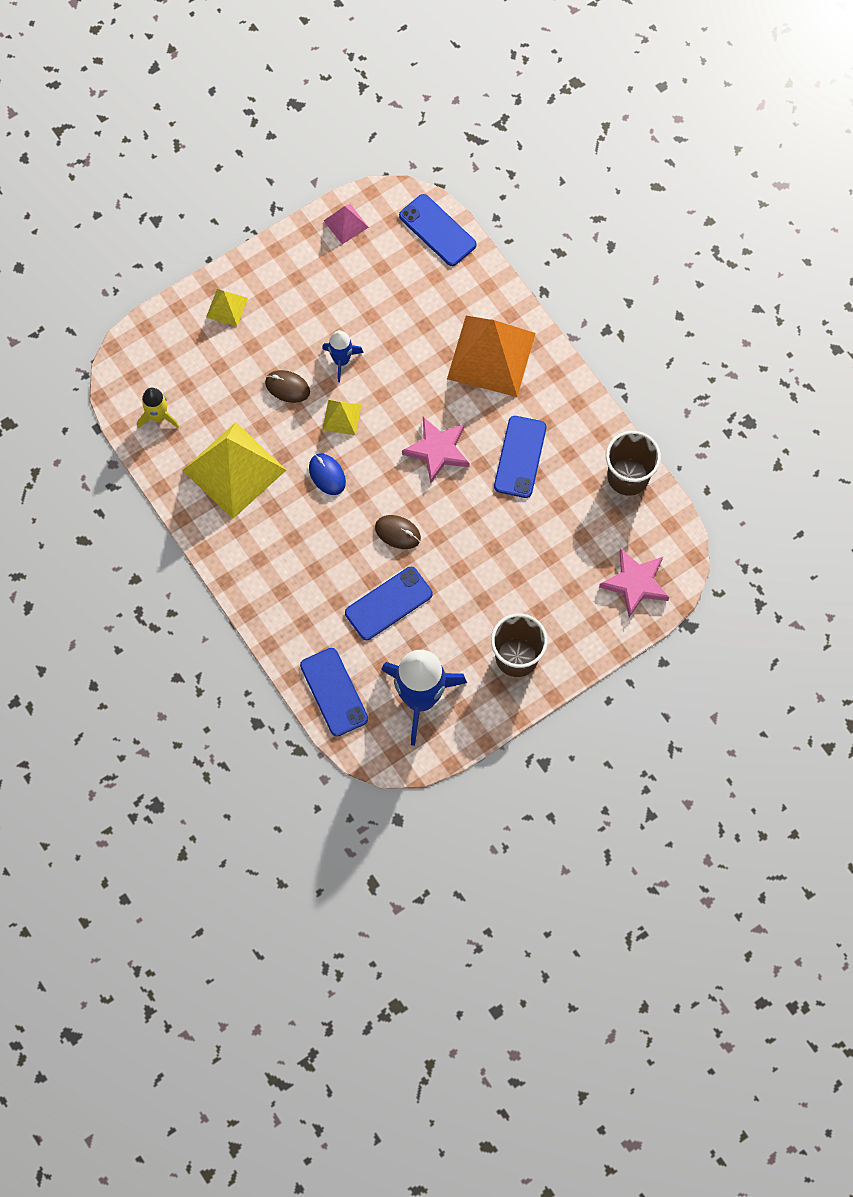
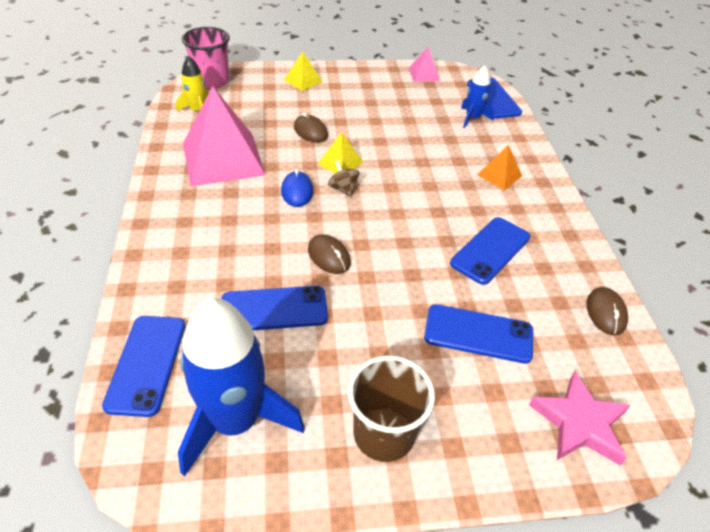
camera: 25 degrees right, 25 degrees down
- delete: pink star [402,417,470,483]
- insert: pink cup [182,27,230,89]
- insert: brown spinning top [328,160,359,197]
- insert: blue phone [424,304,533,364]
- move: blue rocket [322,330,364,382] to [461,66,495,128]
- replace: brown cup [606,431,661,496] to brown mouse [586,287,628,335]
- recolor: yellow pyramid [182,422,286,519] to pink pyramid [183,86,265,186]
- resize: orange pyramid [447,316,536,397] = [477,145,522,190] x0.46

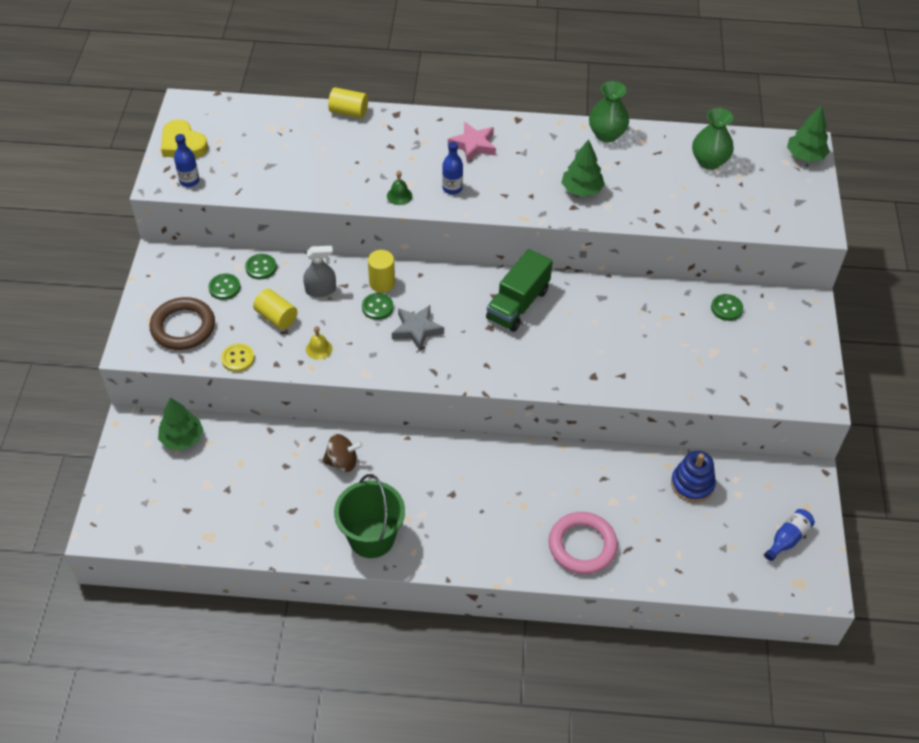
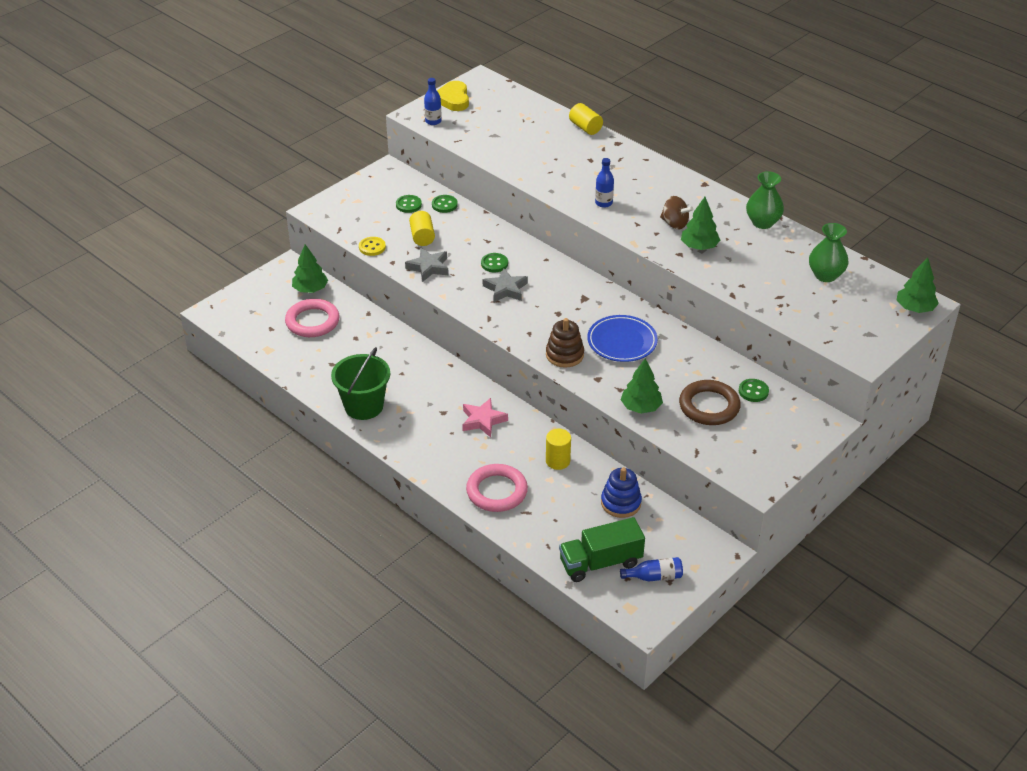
camera: 40 degrees right, 10 degrees down
- delete: grey spray bottle [303,246,336,297]
- delete: green bell [387,170,412,205]
- insert: pink ring [285,299,340,337]
- insert: brown stacking toy [546,318,584,368]
- insert: blue plate [587,315,658,362]
- insert: green tree [621,358,663,414]
- move: brown ring [150,297,215,350] to [679,380,741,425]
- move: brown spinning top [322,434,363,472] to [660,196,693,230]
- move: yellow cylinder [368,250,395,293] to [546,429,571,470]
- move: pink star [448,122,496,163] to [462,398,508,437]
- move: green truck [486,249,553,332] to [559,517,645,582]
- replace: yellow bell [306,326,332,360] to grey star [405,248,449,282]

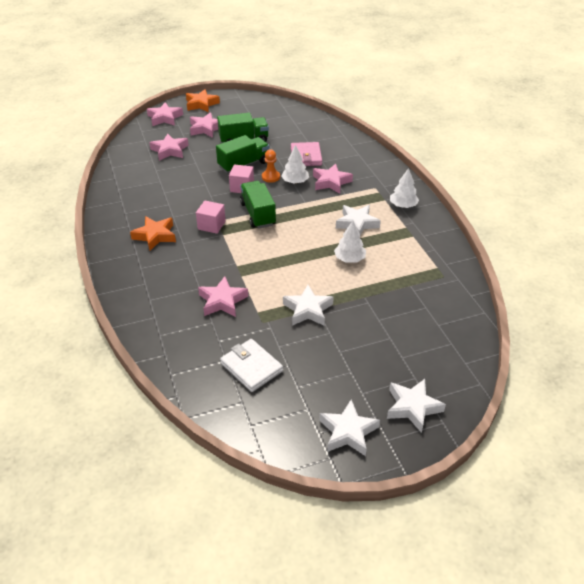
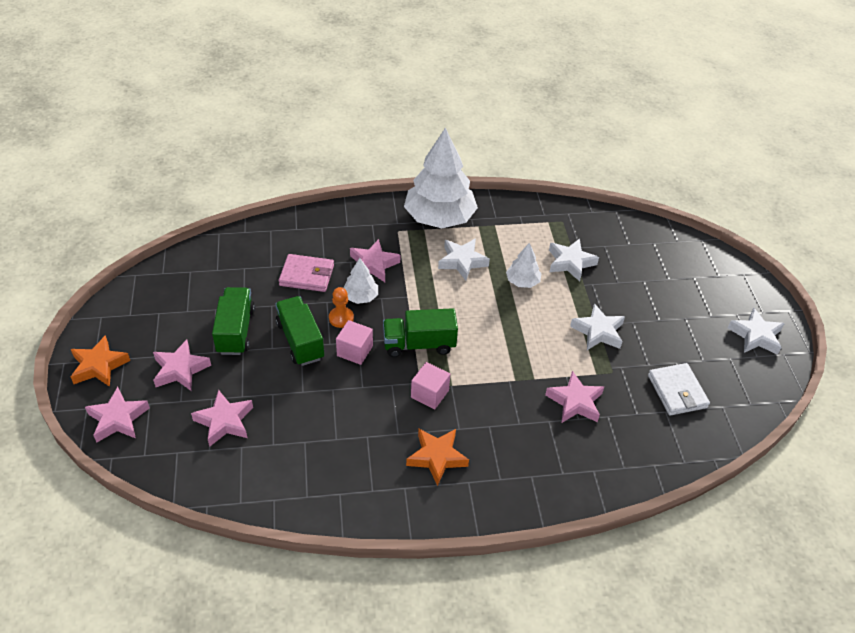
camera: 80 degrees left, 5 degrees up
- move: white star [387,379,446,433] to [549,238,599,282]
- rotate: white wallet [220,339,283,392] = [648,363,710,415] 75 degrees counterclockwise
- resize: white tree [390,168,419,208] = [404,128,478,228] x2.17

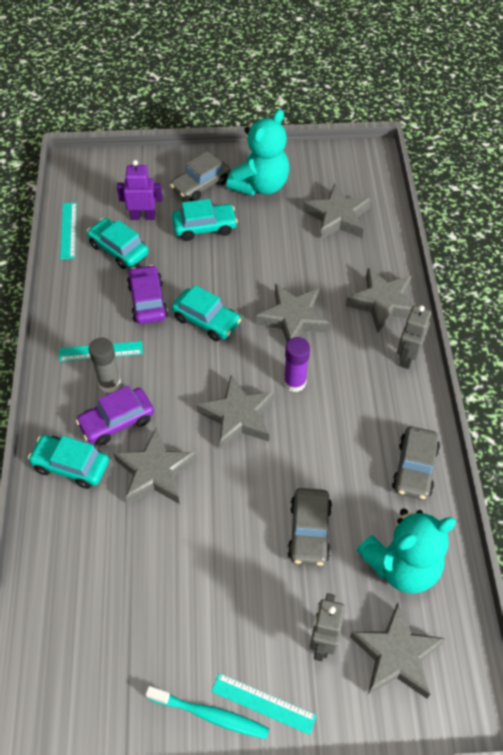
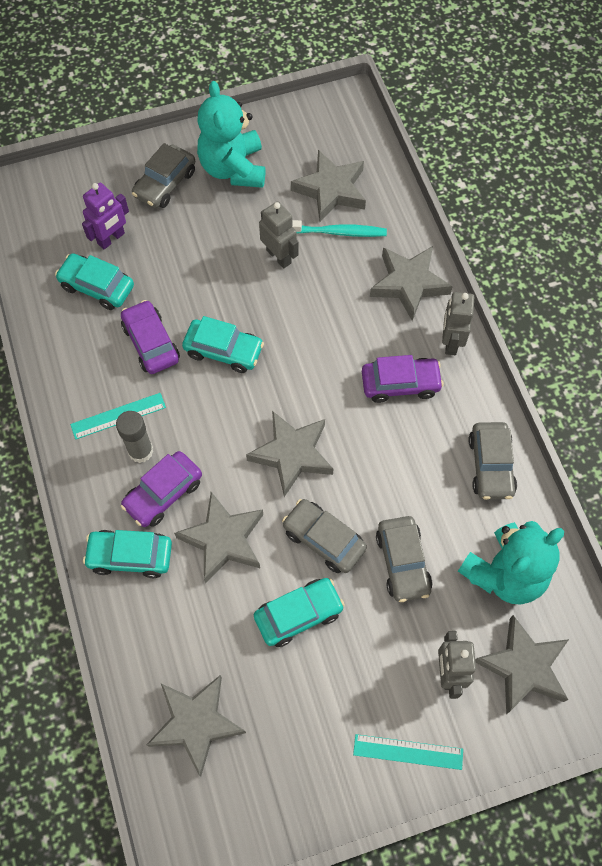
camera: 15 degrees left, 10 degrees up
- delete: turquoise ruler [60,202,77,259]
- delete: purple glue stick [284,337,310,392]
- insert: grey robot [259,201,299,268]
- insert: grey car [282,499,367,573]
- insert: purple car [362,355,444,403]
- move: turquoise toothbrush [145,686,269,739] to [292,220,387,237]
- move: turquoise car [172,199,238,241] to [254,578,345,647]
- move: grey star [256,284,330,342] to [146,675,246,777]
- rotate: purple robot [117,160,163,220] = [82,183,129,249] 150 degrees clockwise
- rotate: turquoise teddy bear [226,109,290,196] = [197,81,265,188] 150 degrees clockwise

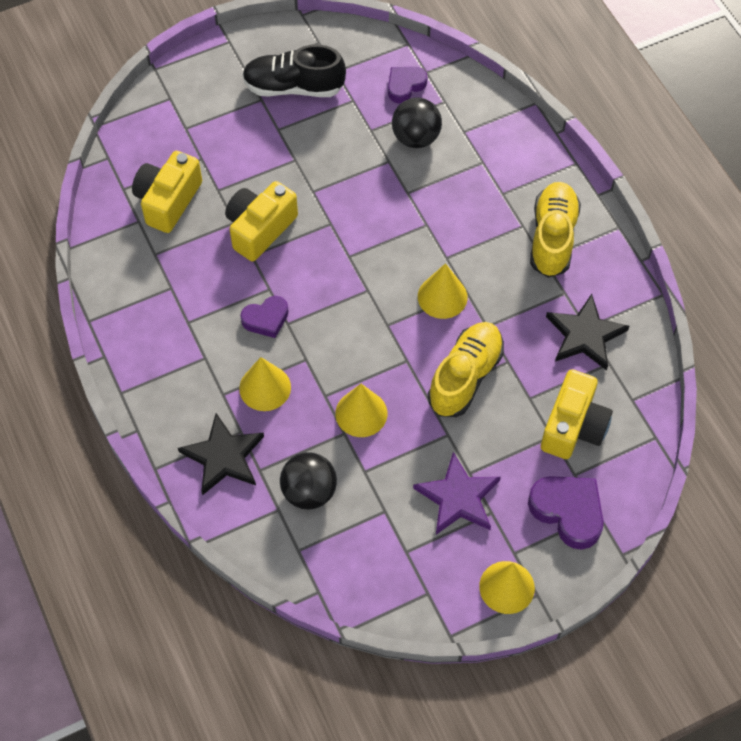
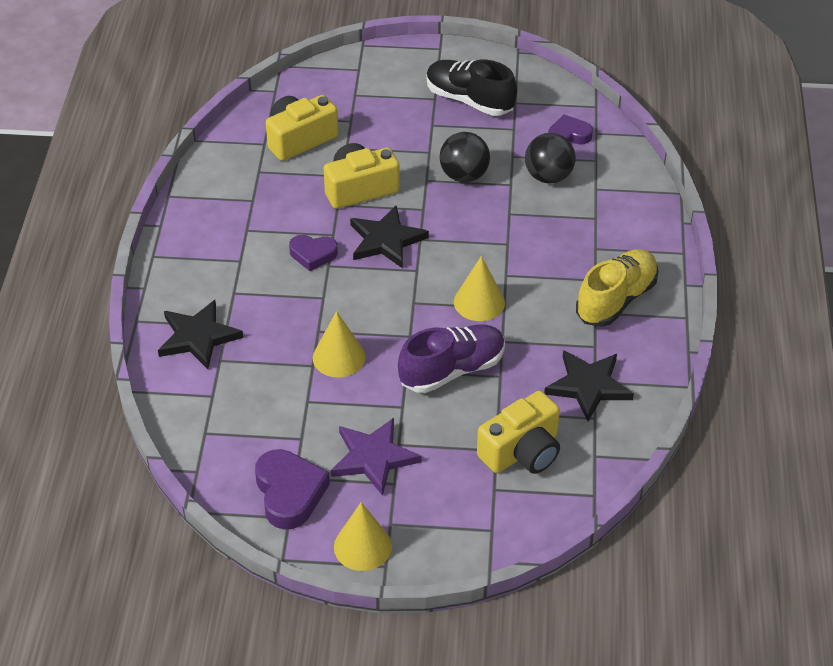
camera: 30 degrees right, 15 degrees down
- delete: yellow cone [239,357,291,411]
- insert: black star [350,206,429,268]
- move: black ball [280,452,337,510] to [440,132,490,183]
- move: purple heart [528,476,604,550] to [255,449,330,530]
- recolor: yellow shoe [428,322,504,417] to purple shoe [398,324,505,393]

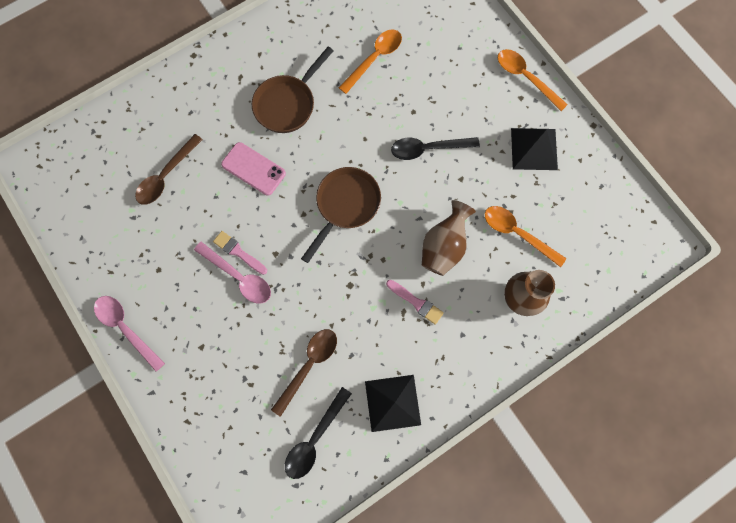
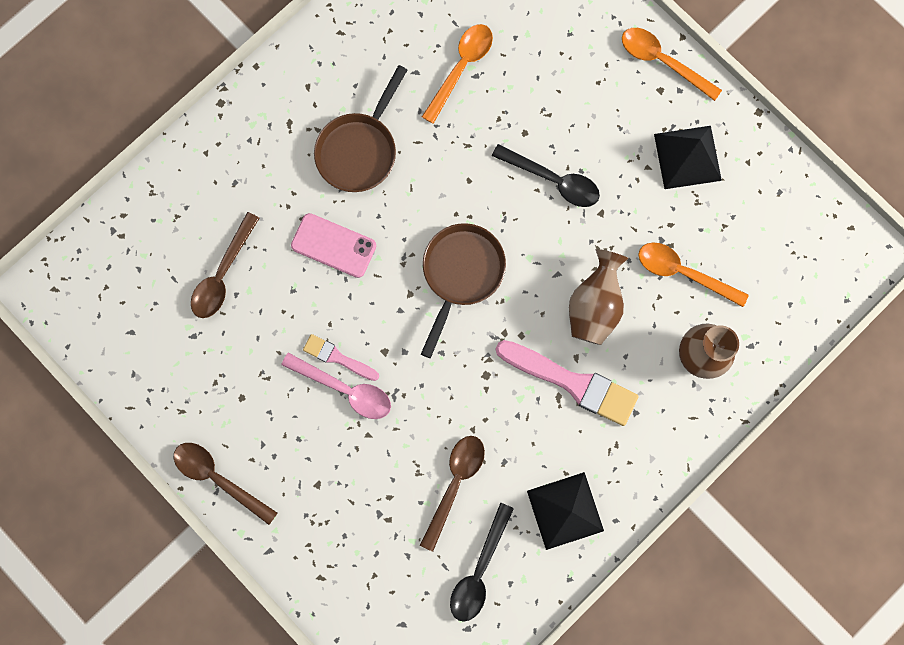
camera: 10 degrees left, 5 degrees up
- recolor: pink spoon [94,296,165,372] to brown spoon [174,443,278,525]
- rotate: black spoon [391,137,480,160] = [492,144,600,207] 135 degrees counterclockwise
- resize: pink brush [386,280,444,325] = [495,340,639,426] x1.84

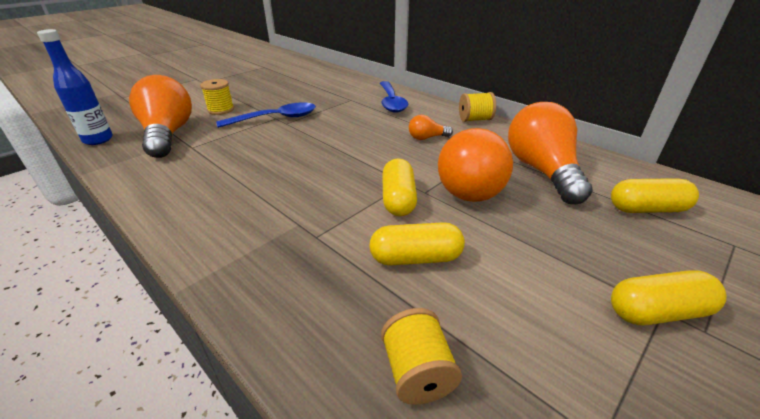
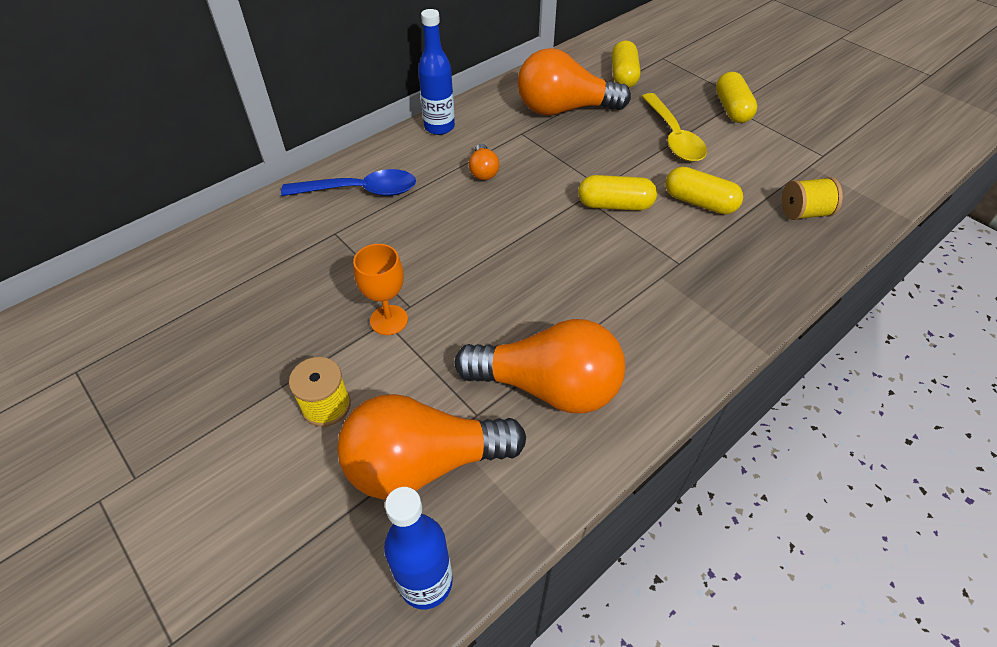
camera: 85 degrees left, 15 degrees up
- insert: yellow spoon [642,93,707,162]
- move: orange light bulb [438,128,513,202] to [455,319,625,413]
- replace: blue spoon [216,102,316,128] to orange goblet [353,244,408,335]
- replace: yellow spool [459,92,496,122] to blue bottle [418,9,455,135]
- rotate: yellow capsule [369,222,465,265] = [665,167,743,215] 60 degrees counterclockwise

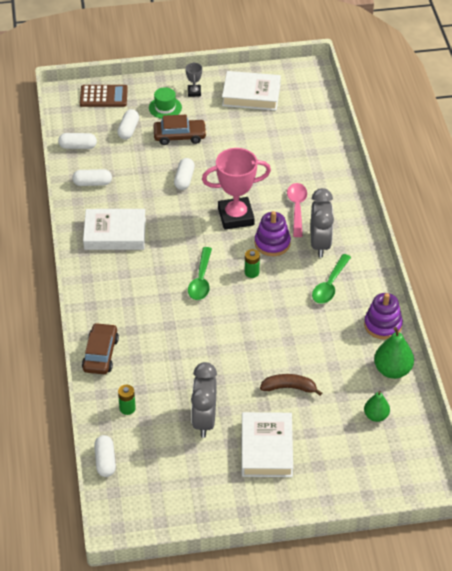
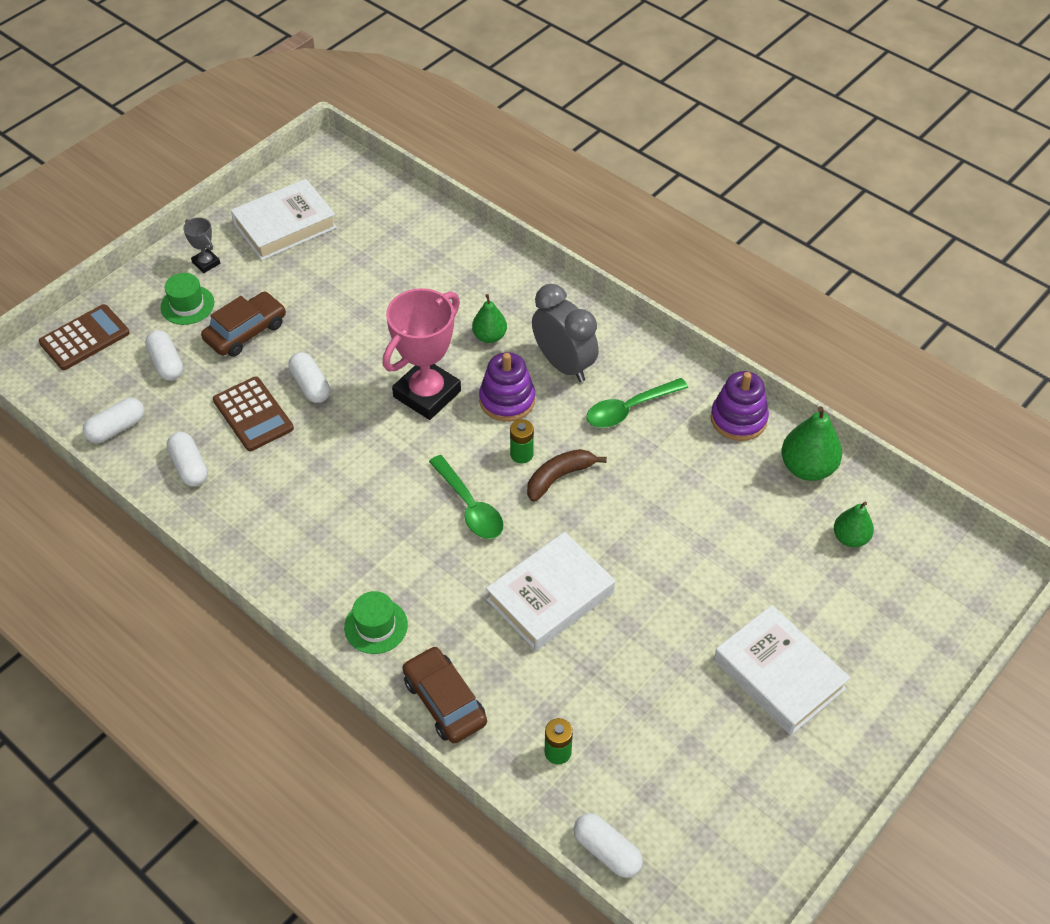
camera: 40 degrees left, 5 degrees up
- delete: grey clock [191,362,217,438]
- insert: brown calculator [213,376,294,451]
- insert: green hat [344,591,408,654]
- move: white book [83,209,146,250] to [486,532,615,651]
- move: brown banana [260,374,322,396] to [527,449,607,502]
- replace: pink spoon [287,183,307,237] to green pear [472,294,507,343]
- rotate: white capsule [72,169,112,186] = [167,432,208,487] 75 degrees counterclockwise
- rotate: green spoon [312,254,351,304] = [586,378,688,428] 75 degrees clockwise

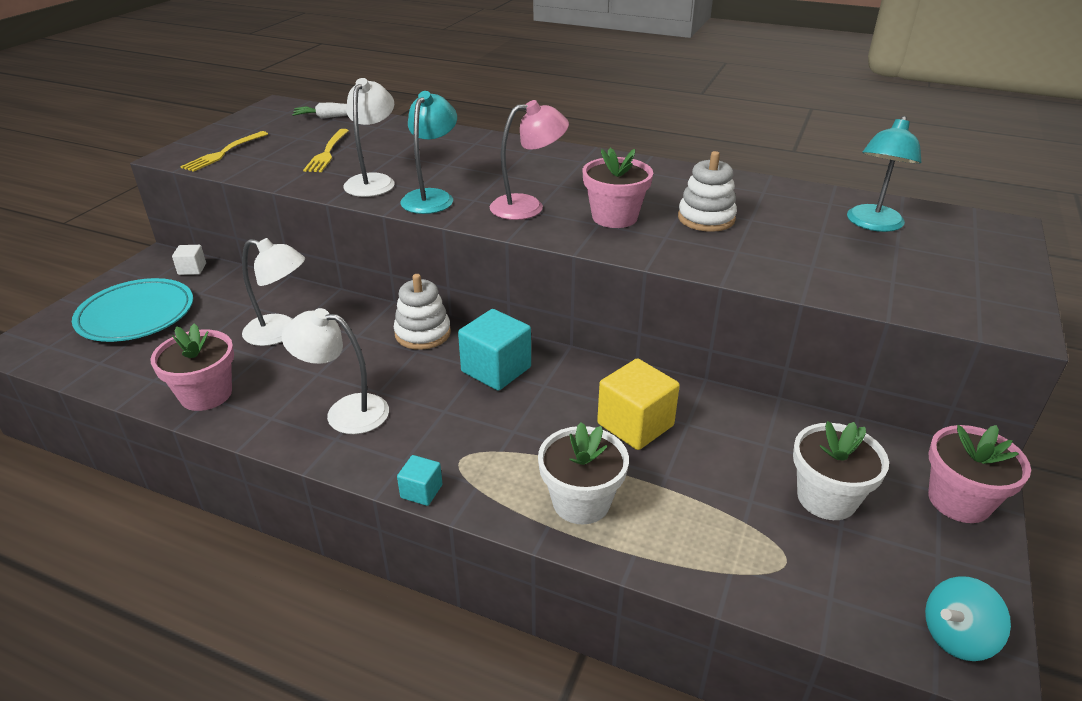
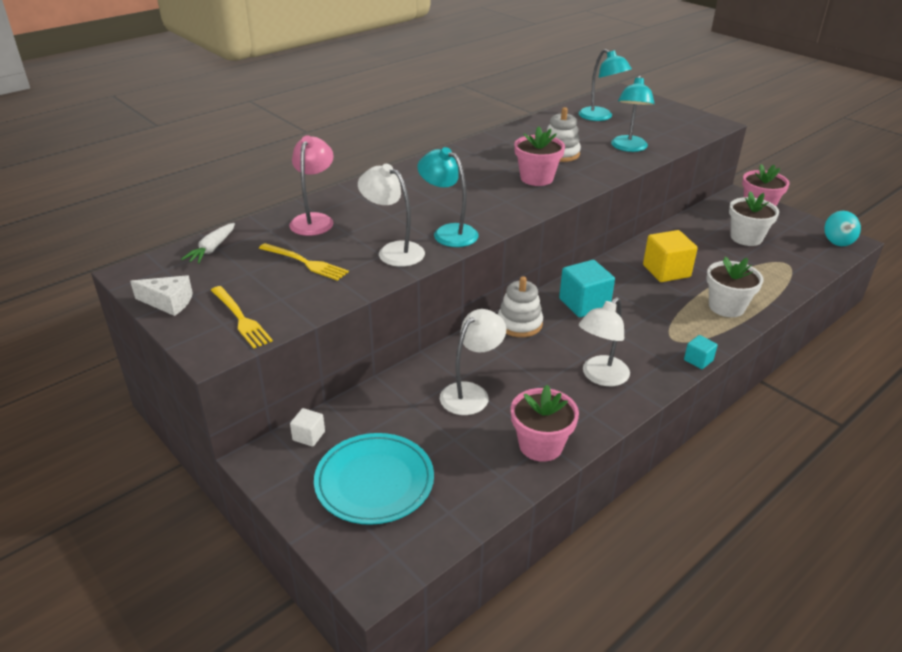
camera: 65 degrees left, 0 degrees up
- insert: white cheese [130,275,193,316]
- insert: turquoise lamp [611,75,655,152]
- move: pink lamp [490,100,569,220] to [289,135,334,236]

